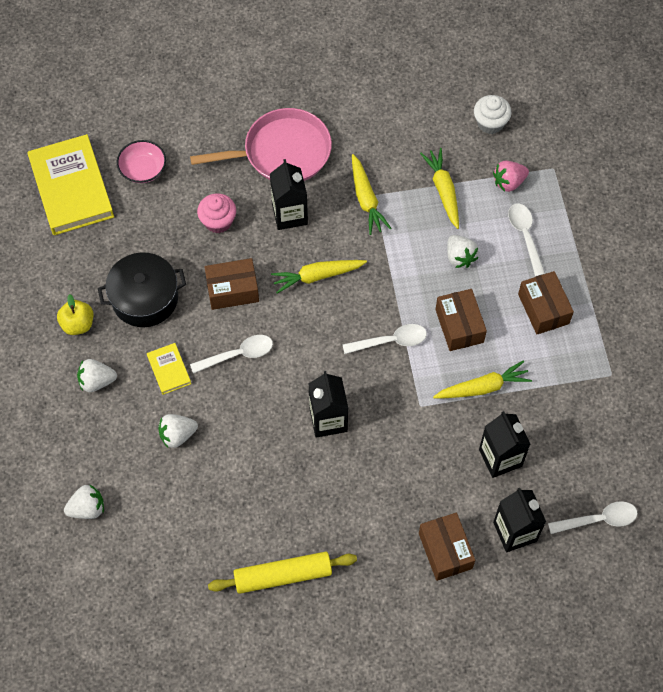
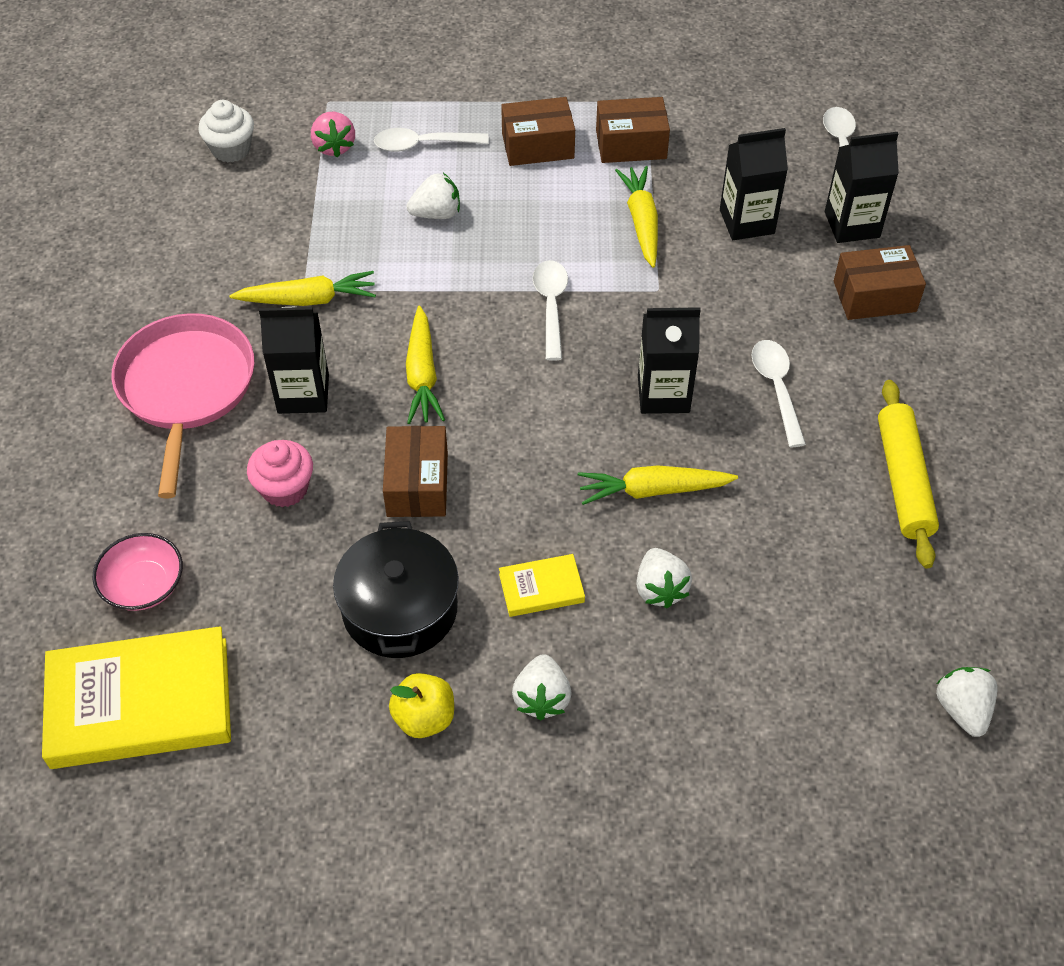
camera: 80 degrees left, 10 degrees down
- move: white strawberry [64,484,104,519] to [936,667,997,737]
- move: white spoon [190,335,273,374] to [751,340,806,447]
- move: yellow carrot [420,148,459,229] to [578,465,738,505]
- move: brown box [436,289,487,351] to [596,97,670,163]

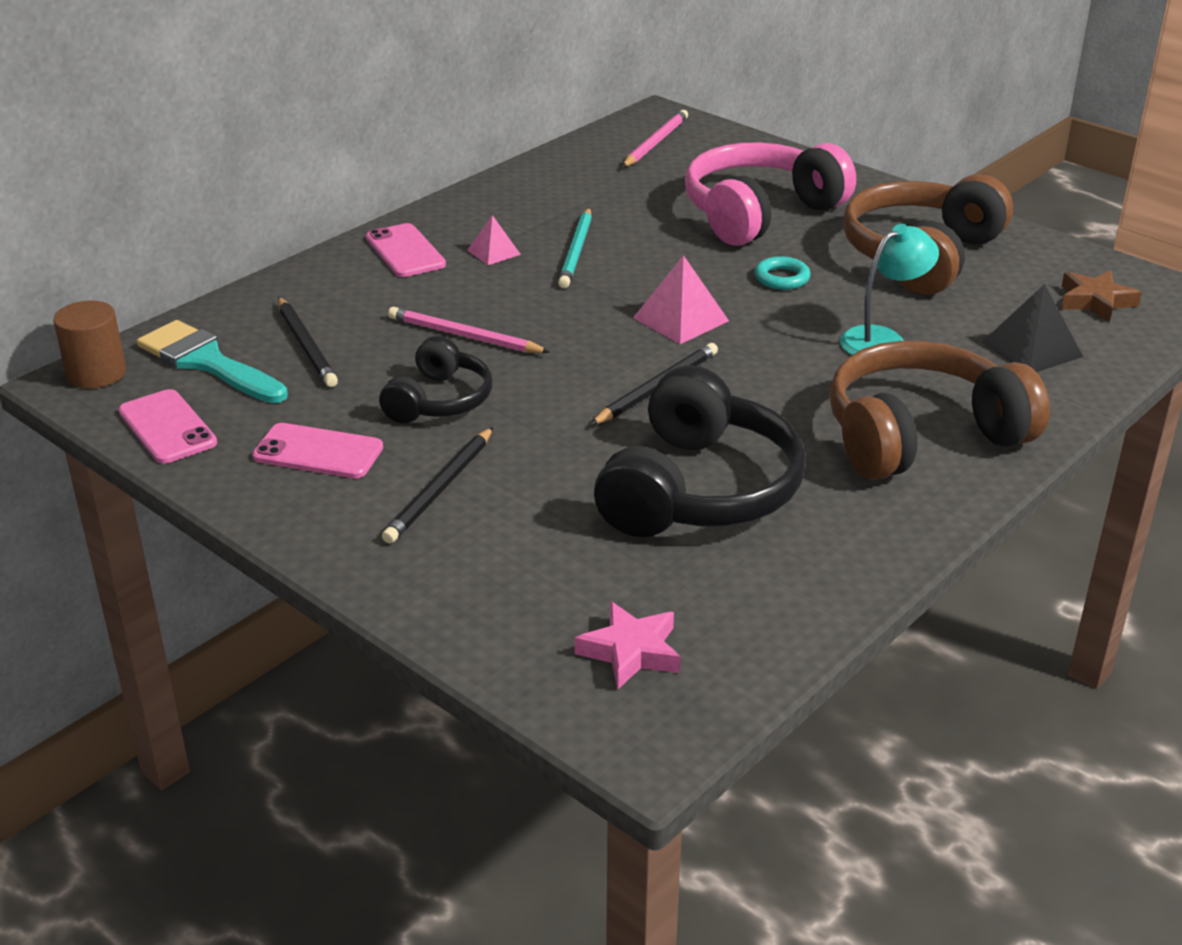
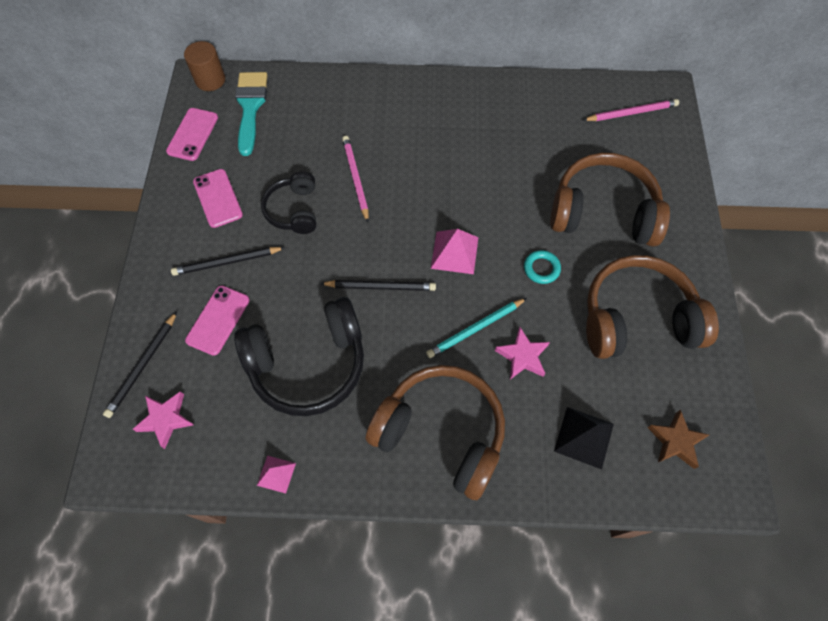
camera: 50 degrees right, 30 degrees up
- move: black pencil [278,297,338,387] to [103,312,177,418]
- move: pink phone [366,223,446,277] to [185,286,250,356]
- move: pink pyramid [467,215,521,265] to [257,456,296,494]
- move: turquoise pencil [558,208,592,288] to [426,298,527,358]
- replace: turquoise lamp [840,224,939,355] to pink star [495,327,550,379]
- recolor: pink headphones [685,142,856,246] to brown headphones [550,153,670,247]
- rotate: black headphones [379,336,492,423] = [261,171,316,234] 105 degrees clockwise

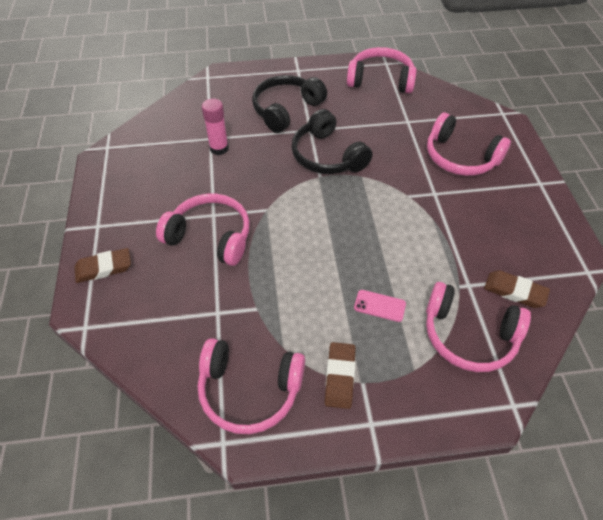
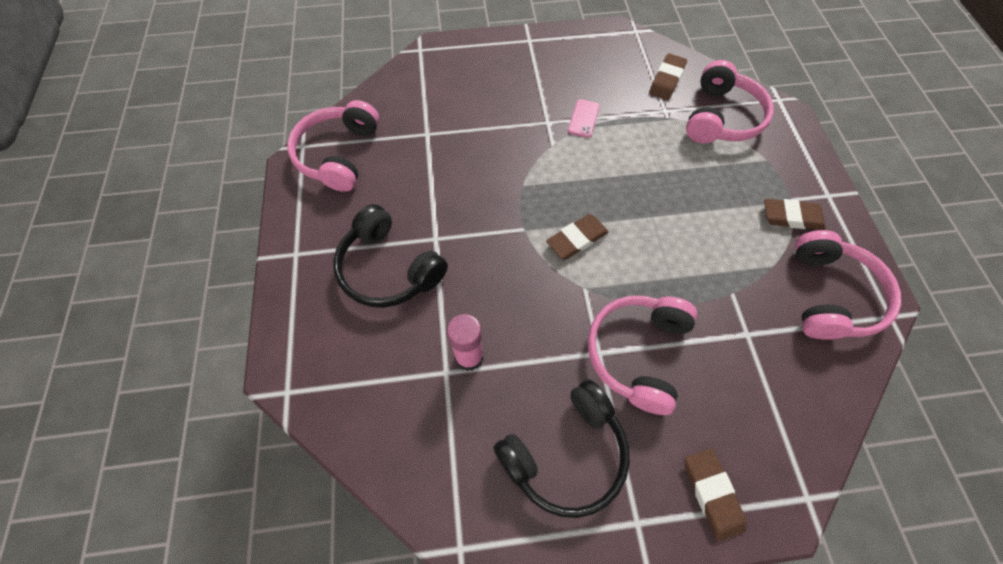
camera: 90 degrees left, 10 degrees up
- delete: pink headphones [427,113,511,176]
- insert: brown eraser [546,214,609,259]
- move: black headphones [292,109,373,174] to [493,380,630,518]
- move: pink phone [354,290,406,322] to [568,99,600,138]

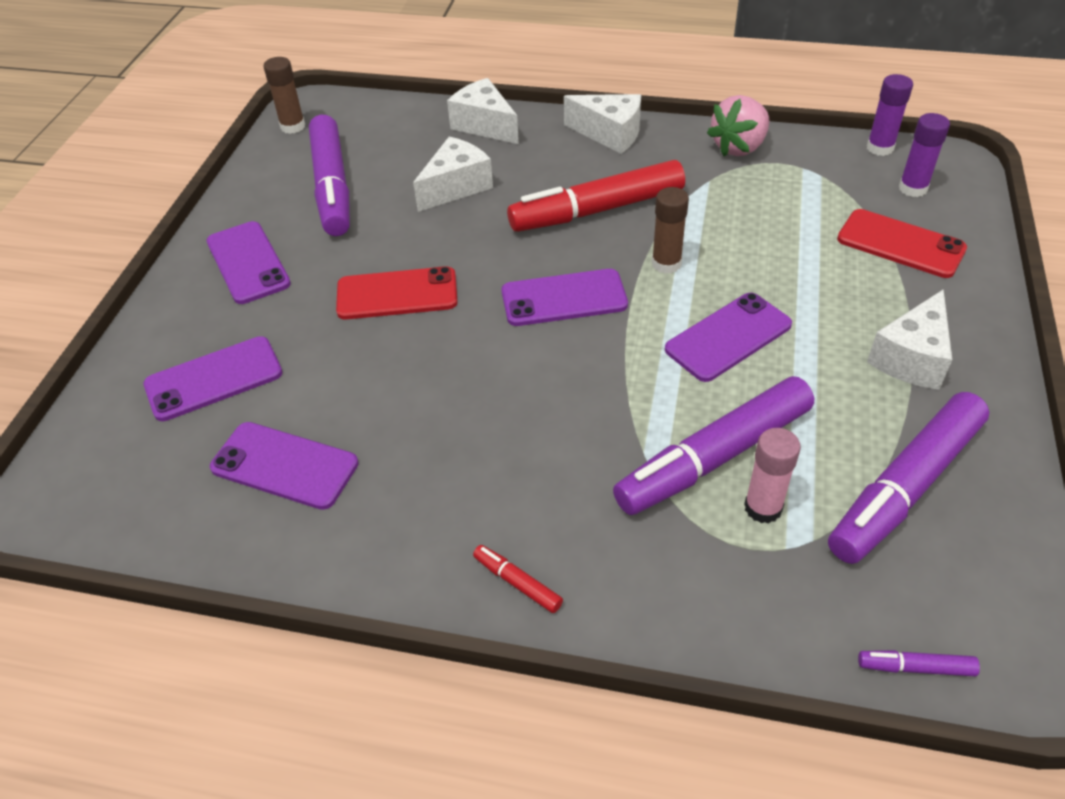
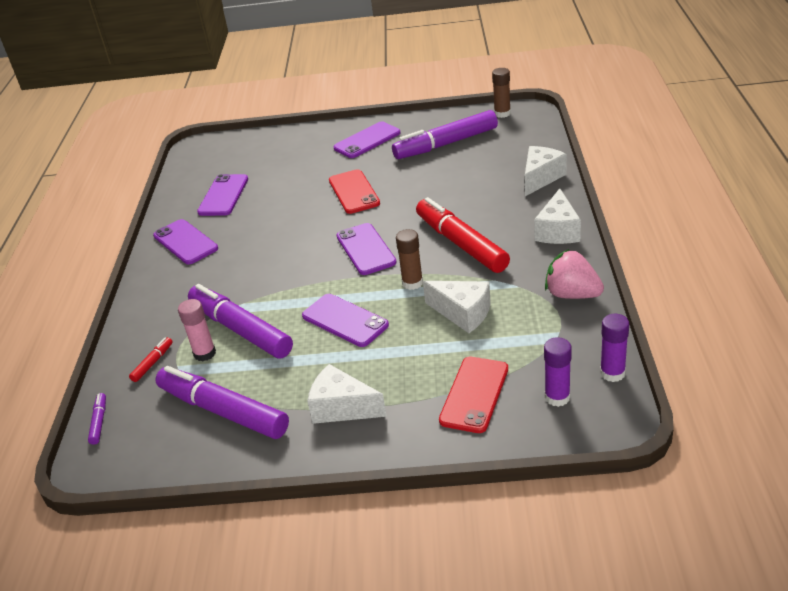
camera: 80 degrees right, 10 degrees down
- move: purple phone [144,336,282,421] to [153,219,218,264]
- move: white cheese [413,136,493,212] to [423,281,491,333]
- move: red marker [473,545,563,613] to [129,337,173,382]

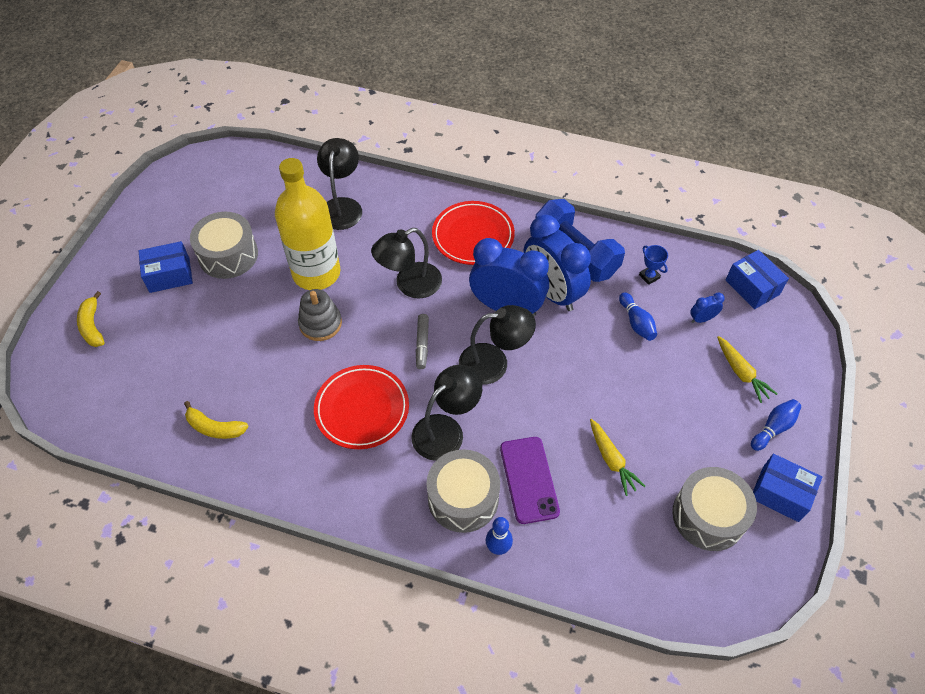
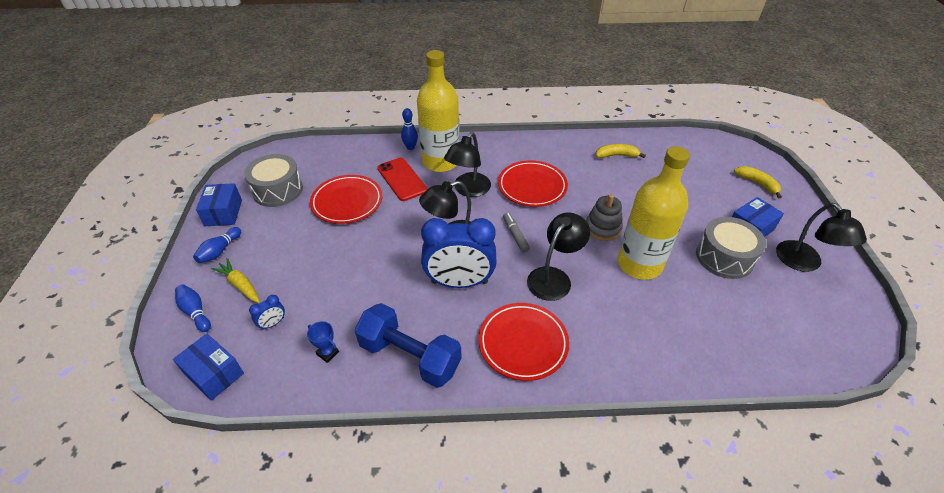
camera: 160 degrees right, 10 degrees down
- delete: blue clock [524,214,591,311]
- move: black lamp [317,138,362,230] to [776,203,867,272]
- move: blue bowling pin [619,292,657,341] to [175,285,211,332]
- replace: grey drum [426,449,500,533] to yellow bottle [417,50,460,172]
- replace: yellow carrot [590,419,645,496] to red plate [310,175,382,224]
- recolor: purple phone [500,437,560,524] to red phone [377,158,427,201]
- rotate: blue box [753,454,822,522] = [196,183,242,226] 75 degrees clockwise

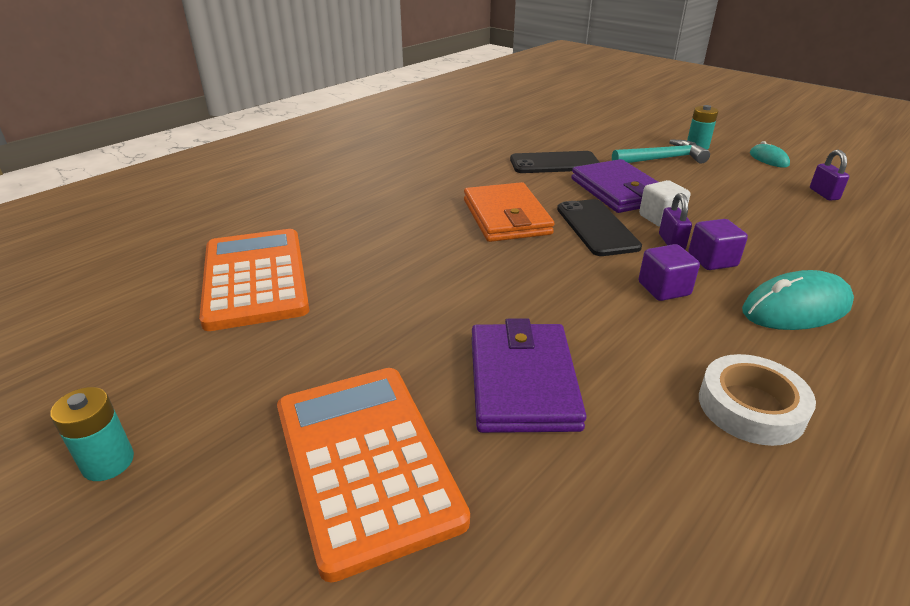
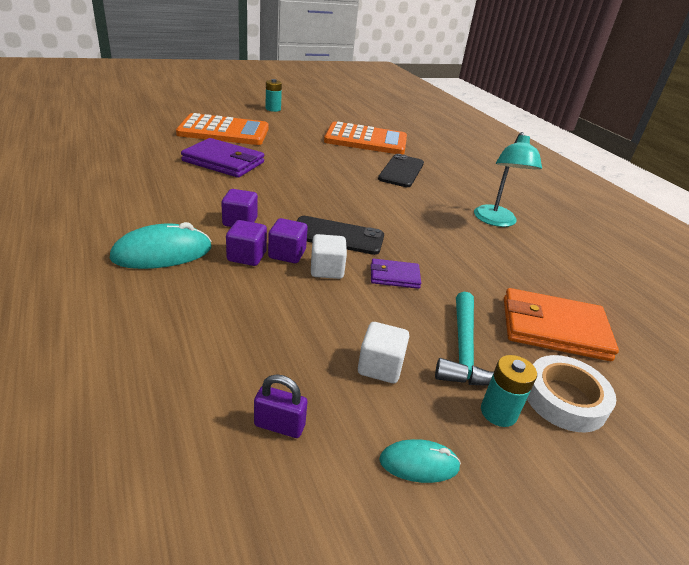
camera: 110 degrees right, 0 degrees up
- insert: white cube [358,322,409,383]
- insert: turquoise lamp [474,132,542,227]
- move: orange wallet [464,182,554,242] to [504,288,619,361]
- move: black phone [510,151,600,173] to [378,154,424,187]
- move: white tape [699,354,816,446] to [527,355,616,432]
- replace: purple padlock [659,193,692,249] to purple cube [268,218,308,263]
- rotate: turquoise mouse [742,270,854,330] = [110,222,212,269] 60 degrees clockwise
- resize: purple wallet [571,159,658,213] = [371,259,421,289] x0.54

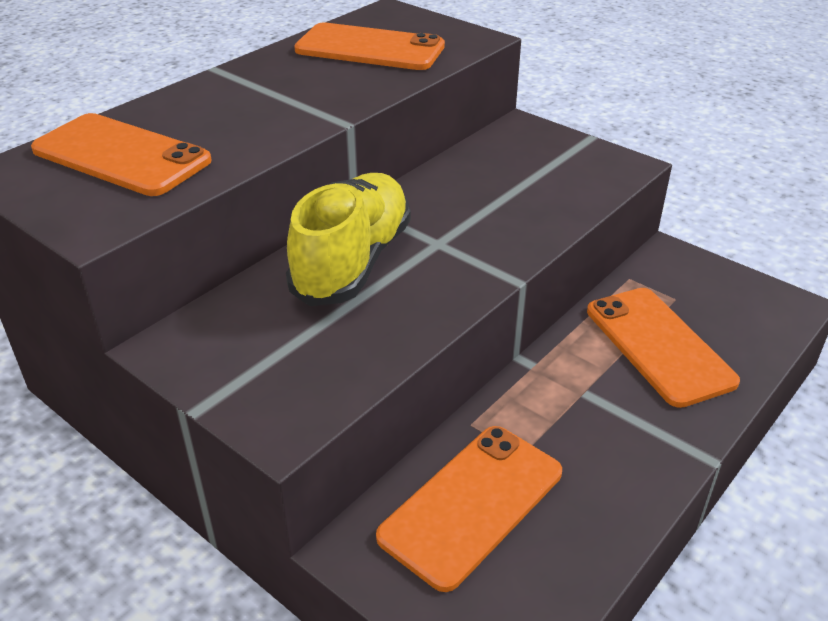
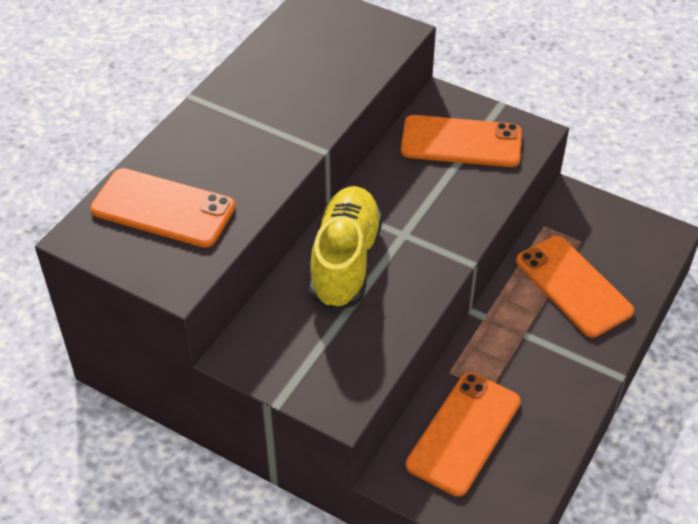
camera: 10 degrees left, 10 degrees up
- move: orange phone [294,22,445,70] to [401,115,522,167]

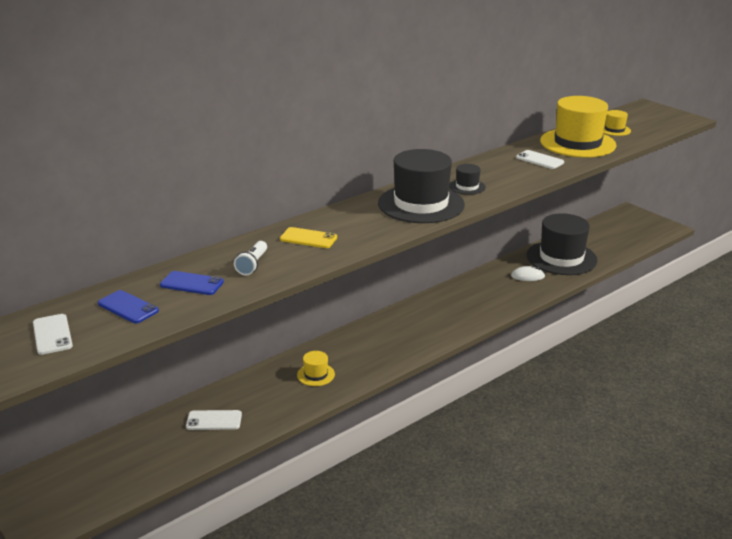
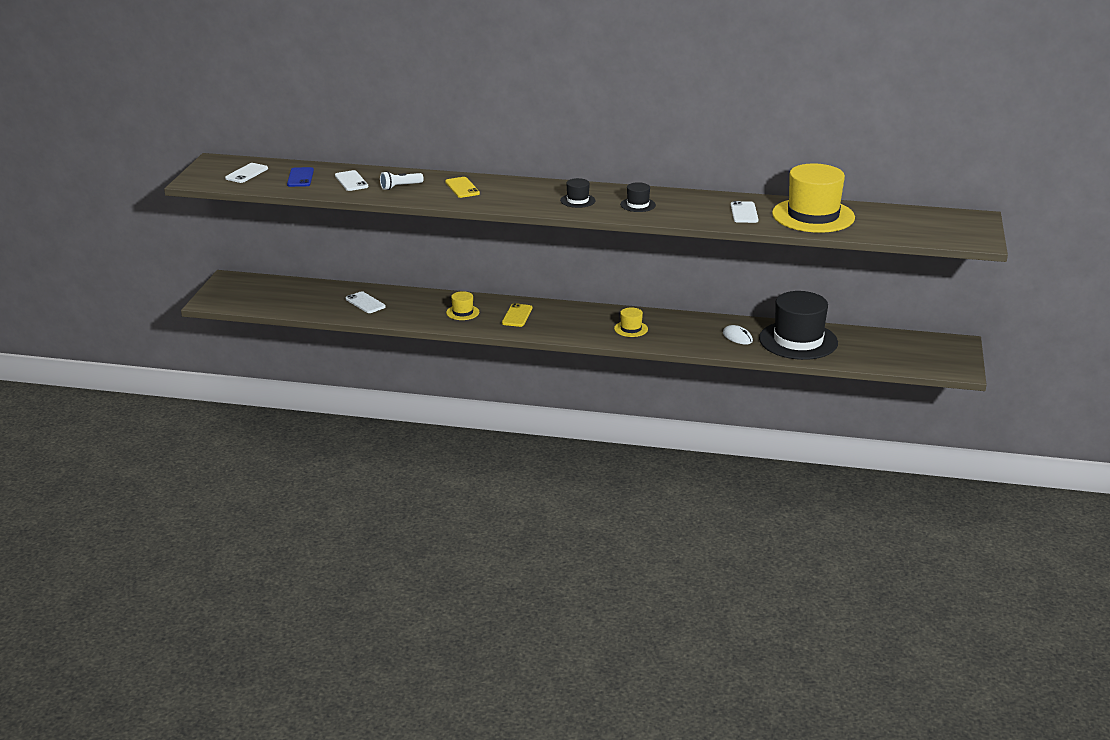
camera: 50 degrees right, 0 degrees up
- insert: yellow phone [502,303,532,327]
- move: yellow hat [603,110,631,136] to [614,307,648,337]
- recolor: blue phone [160,271,224,295] to white phone [335,170,368,191]
- resize: black hat [378,149,465,223] = [560,178,596,208] x0.44

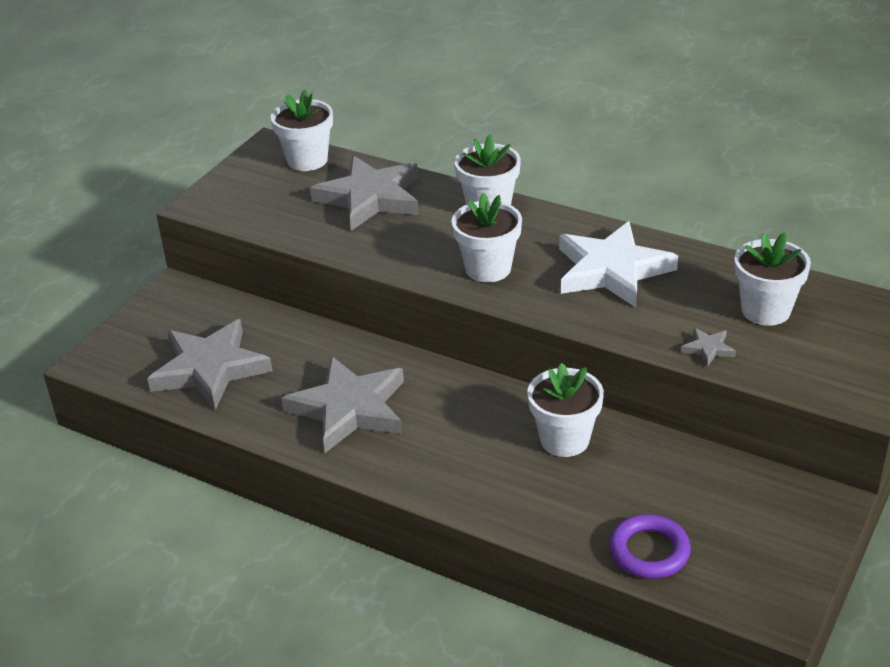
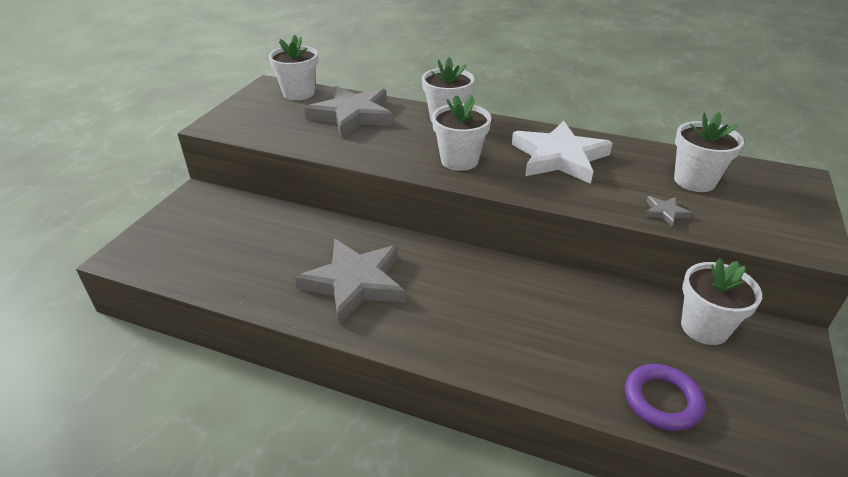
camera: 10 degrees left, 0 degrees up
- delete: grey star [147,319,273,410]
- move: white flower pot [527,363,604,457] to [681,258,762,345]

